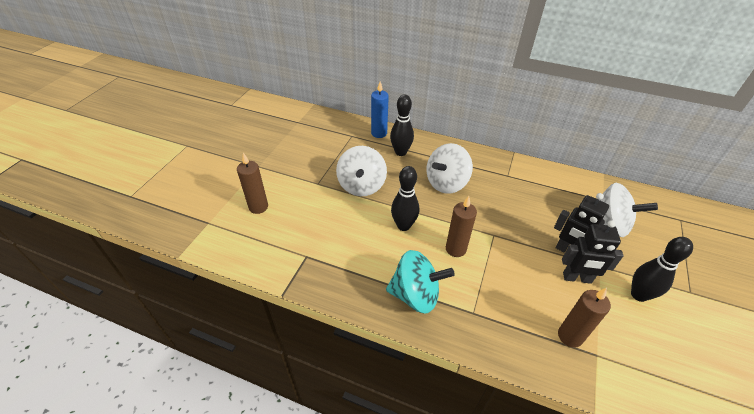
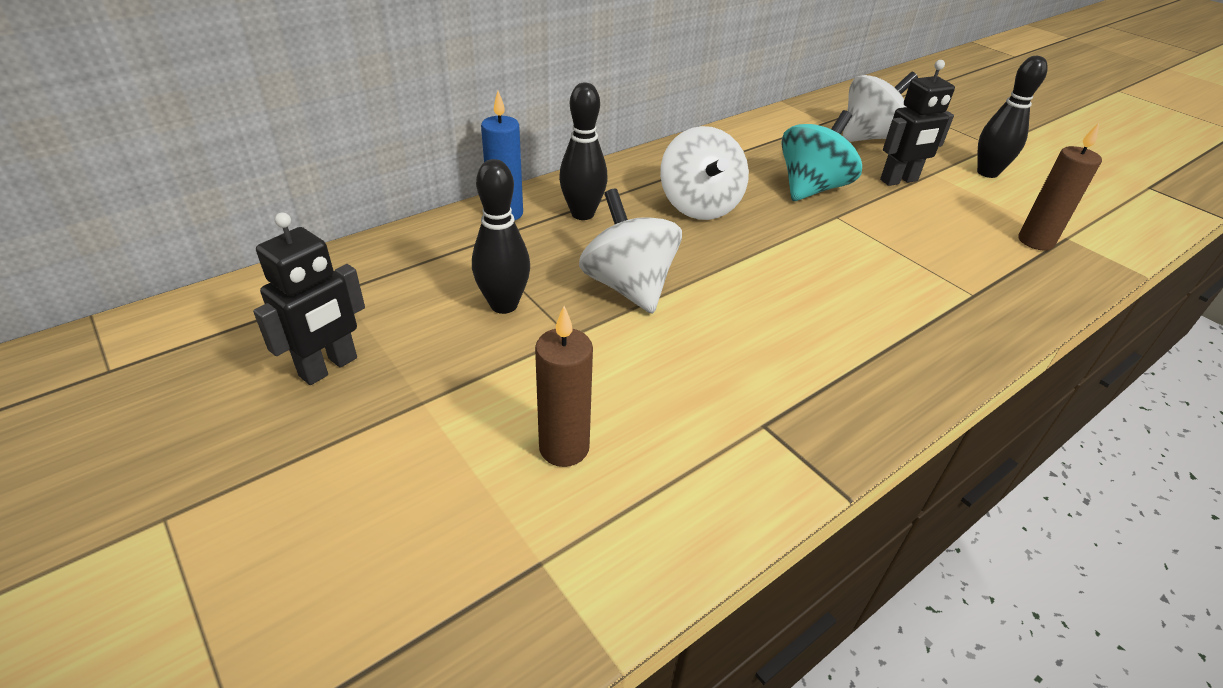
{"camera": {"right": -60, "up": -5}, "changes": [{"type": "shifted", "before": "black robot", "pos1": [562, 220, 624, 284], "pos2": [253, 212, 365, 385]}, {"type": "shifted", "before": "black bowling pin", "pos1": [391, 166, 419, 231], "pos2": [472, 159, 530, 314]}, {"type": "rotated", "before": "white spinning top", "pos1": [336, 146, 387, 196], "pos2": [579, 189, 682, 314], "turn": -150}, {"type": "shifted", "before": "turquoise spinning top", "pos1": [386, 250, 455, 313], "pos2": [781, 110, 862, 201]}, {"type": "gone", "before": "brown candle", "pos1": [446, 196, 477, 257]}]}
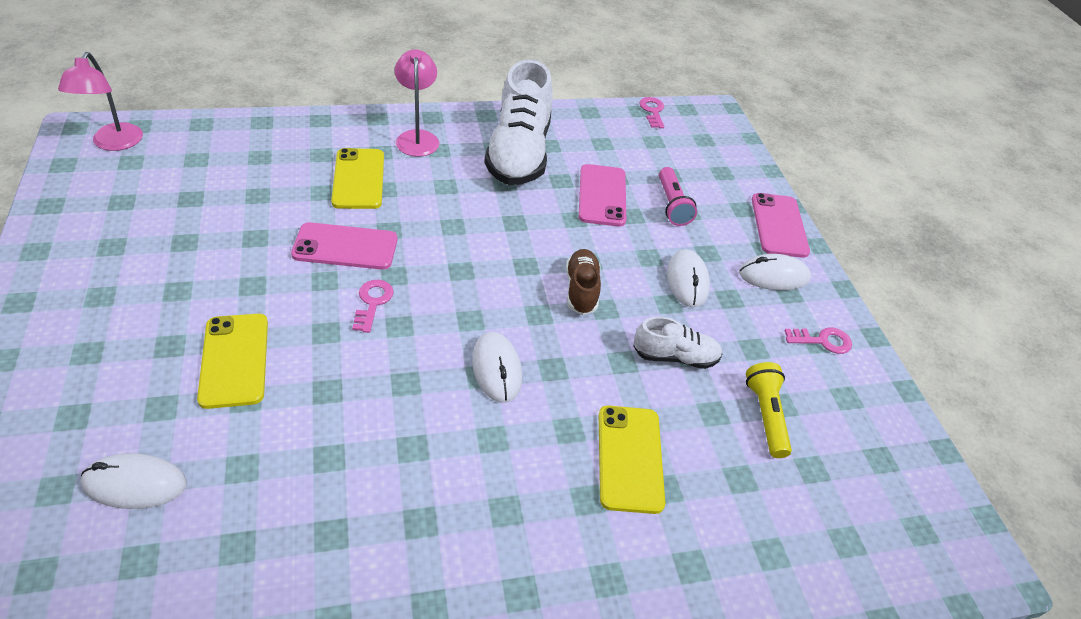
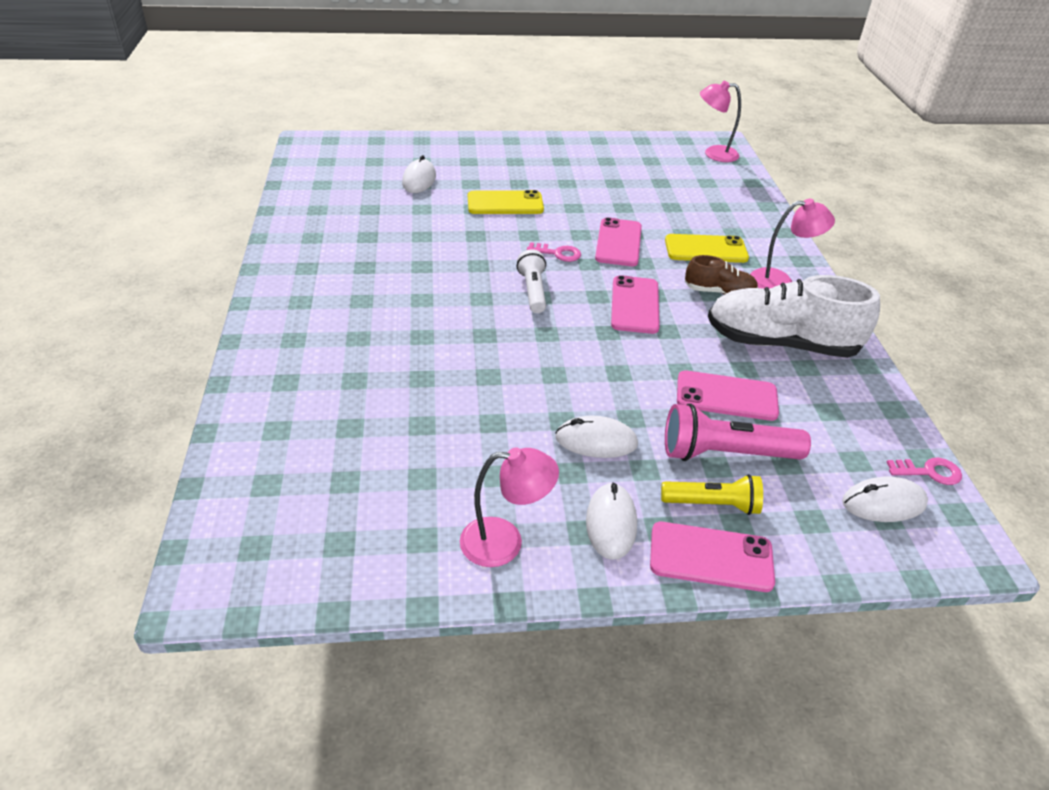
{"camera": {"right": 100, "up": -5}, "changes": [{"type": "swapped", "before": "pink key", "after": "pink lamp", "pos1": [784, 327, 852, 354], "pos2": [460, 447, 559, 567]}, {"type": "new", "after": "white flashlight", "pos2": [517, 249, 546, 313]}, {"type": "new", "after": "pink phone", "pos2": [611, 275, 660, 334]}, {"type": "shifted", "before": "yellow flashlight", "pos1": [746, 362, 792, 458], "pos2": [661, 474, 763, 515]}, {"type": "scaled", "before": "pink flashlight", "pos1": [659, 167, 697, 226], "pos2": [665, 403, 811, 461], "scale": 1.52}, {"type": "shifted", "before": "brown shoe", "pos1": [566, 249, 601, 315], "pos2": [685, 255, 758, 295]}, {"type": "shifted", "before": "white mouse", "pos1": [472, 332, 522, 403], "pos2": [842, 477, 928, 522]}, {"type": "gone", "before": "yellow phone", "pos1": [599, 405, 665, 514]}, {"type": "gone", "before": "white shoe", "pos1": [633, 317, 723, 369]}]}
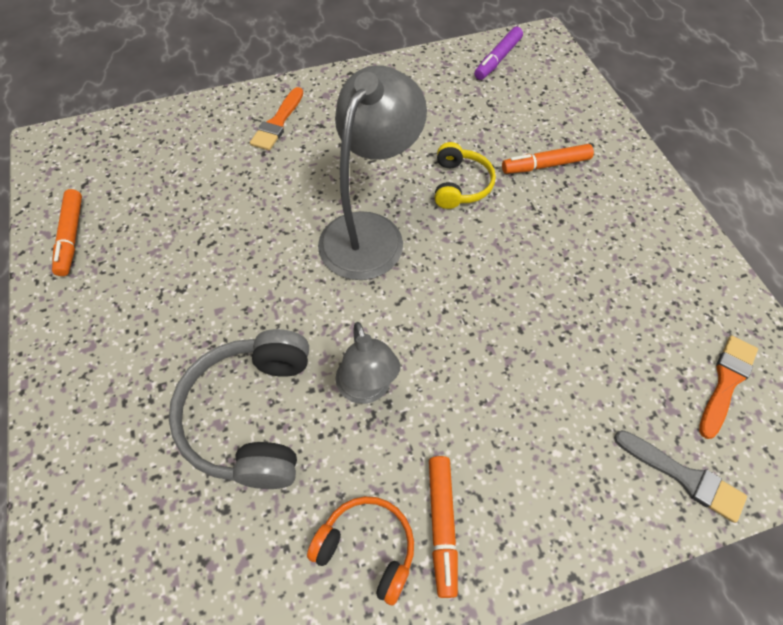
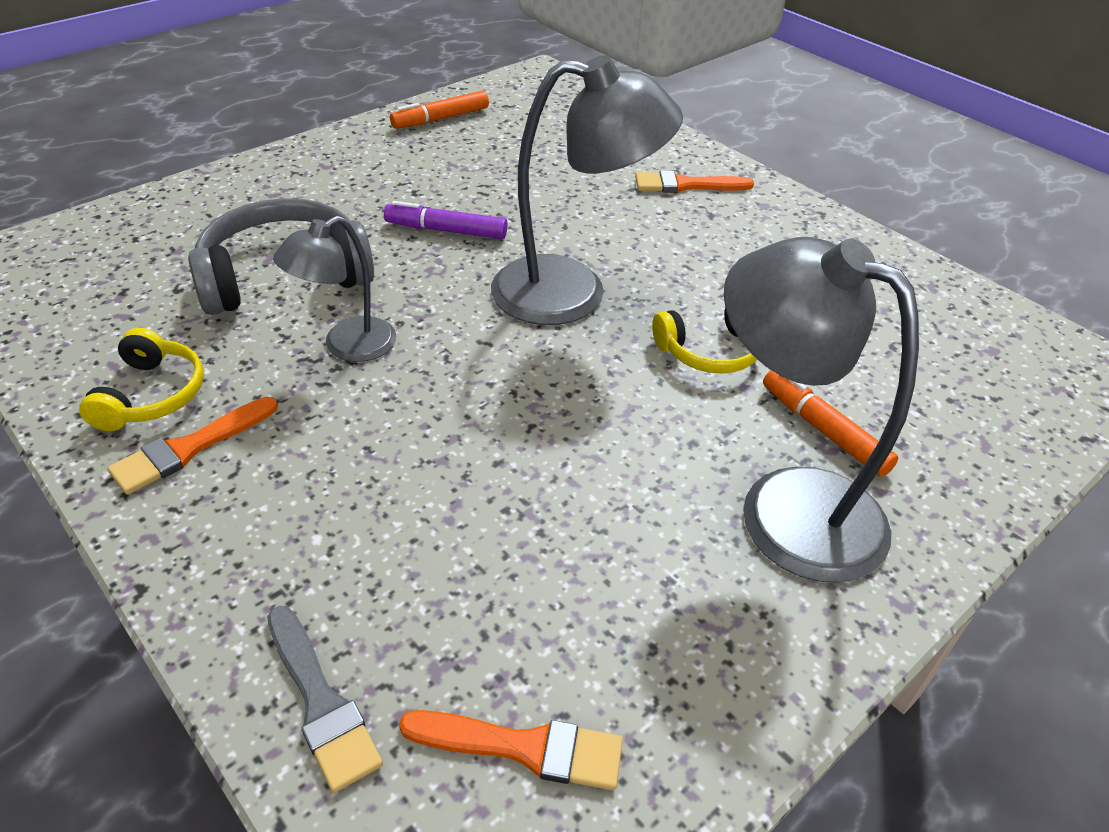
{"camera": {"right": 65, "up": -15}, "changes": [{"type": "repainted", "before": "orange headphones", "after": "yellow headphones", "pos1": [307, 496, 414, 605], "pos2": [79, 328, 204, 431]}, {"type": "swapped", "before": "orange marker", "after": "orange brush", "pos1": [429, 456, 458, 598], "pos2": [107, 397, 278, 495]}, {"type": "rotated", "before": "grey brush", "pos1": [614, 430, 747, 523], "pos2": [267, 606, 383, 793], "turn": -45}, {"type": "shifted", "before": "purple marker", "pos1": [474, 27, 523, 80], "pos2": [384, 201, 508, 239]}, {"type": "new", "after": "grey lamp", "pos2": [724, 237, 919, 583]}]}
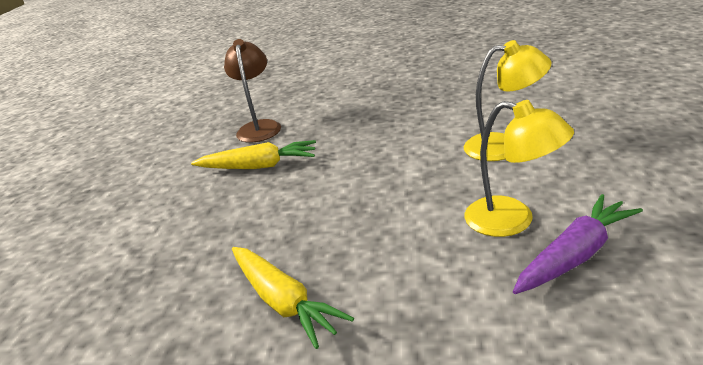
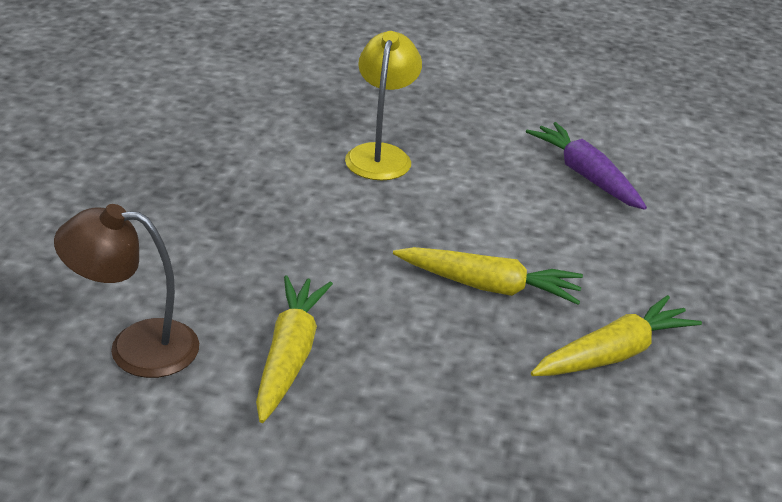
{"camera": {"right": -90, "up": 5}, "changes": [{"type": "new", "after": "yellow carrot", "pos2": [393, 247, 583, 305]}, {"type": "gone", "before": "yellow lamp", "pos1": [464, 100, 574, 237]}]}
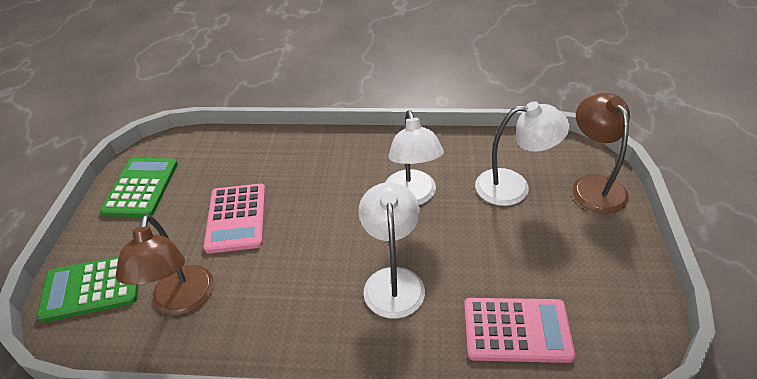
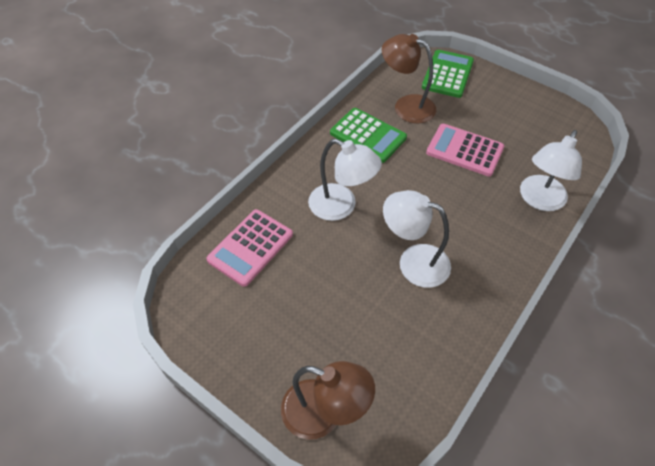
{"camera": {"right": 120, "up": 10}, "changes": [{"type": "shifted", "before": "green calculator", "pos1": [100, 158, 178, 217], "pos2": [330, 108, 407, 163]}, {"type": "shifted", "before": "white lamp", "pos1": [475, 101, 570, 206], "pos2": [520, 130, 582, 211]}]}
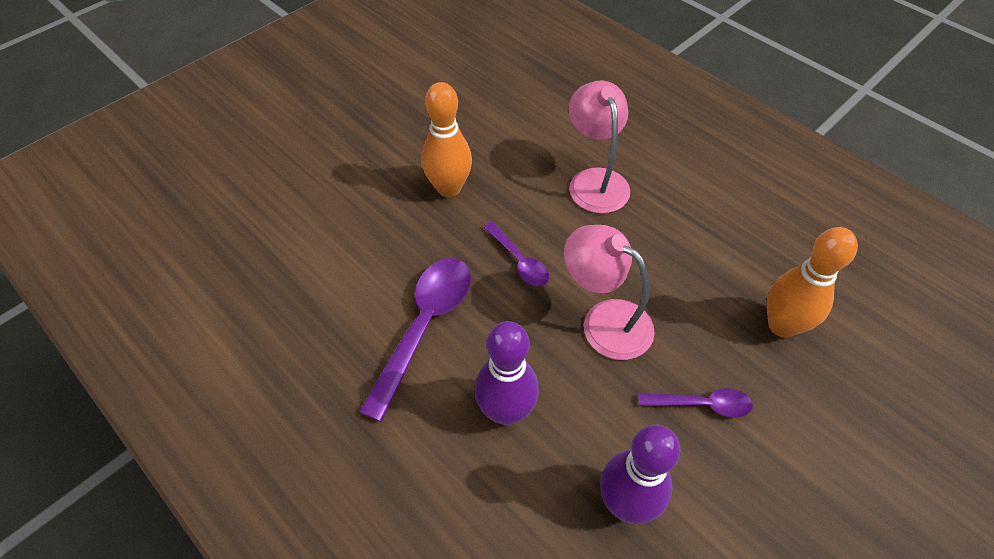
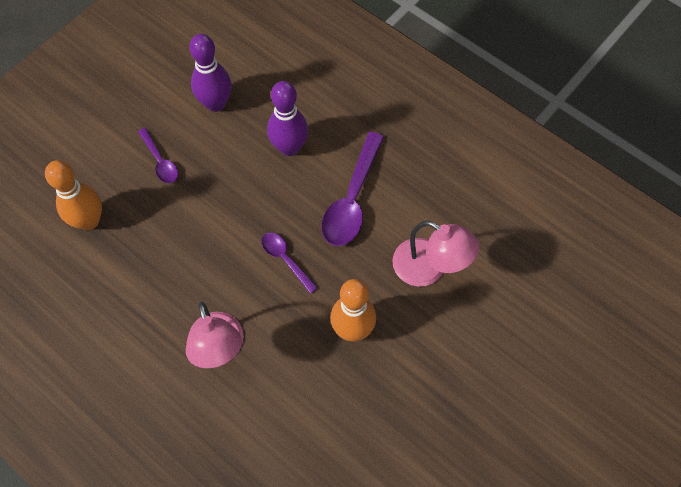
{"camera": {"right": 175, "up": 10}, "changes": [{"type": "rotated", "before": "purple spoon", "pos1": [638, 388, 753, 418], "pos2": [138, 128, 178, 183], "turn": -120}, {"type": "shifted", "before": "pink lamp", "pos1": [564, 225, 655, 360], "pos2": [392, 221, 479, 287]}]}
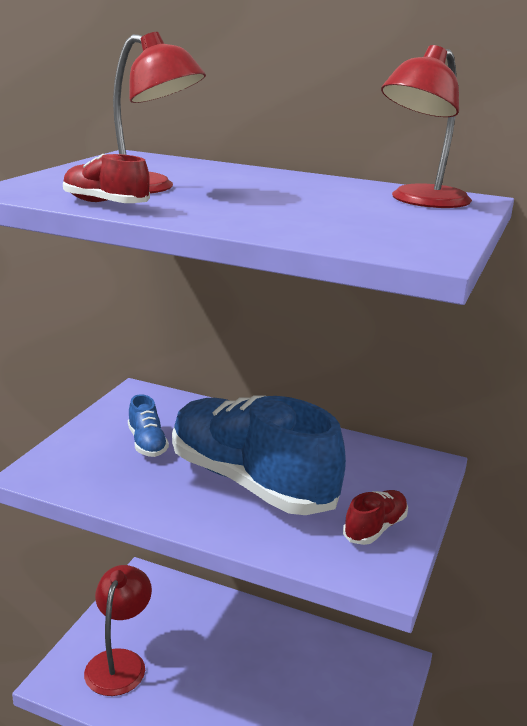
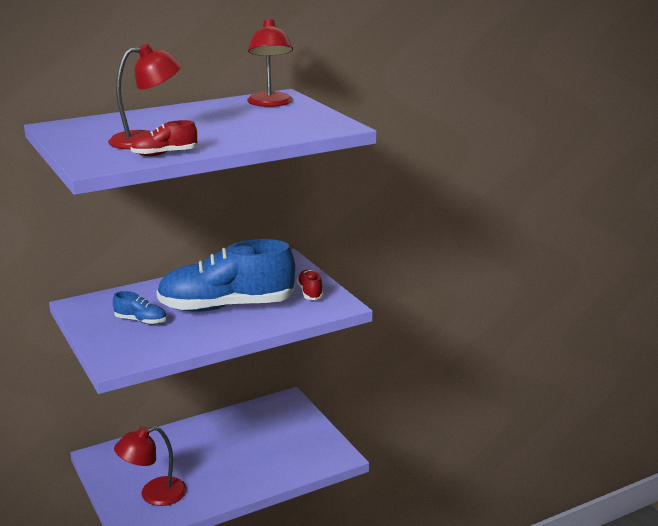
{"camera": {"right": -50, "up": 0}, "changes": [{"type": "rotated", "before": "red lamp", "pos1": [84, 565, 152, 696], "pos2": [114, 426, 187, 506], "turn": -75}]}
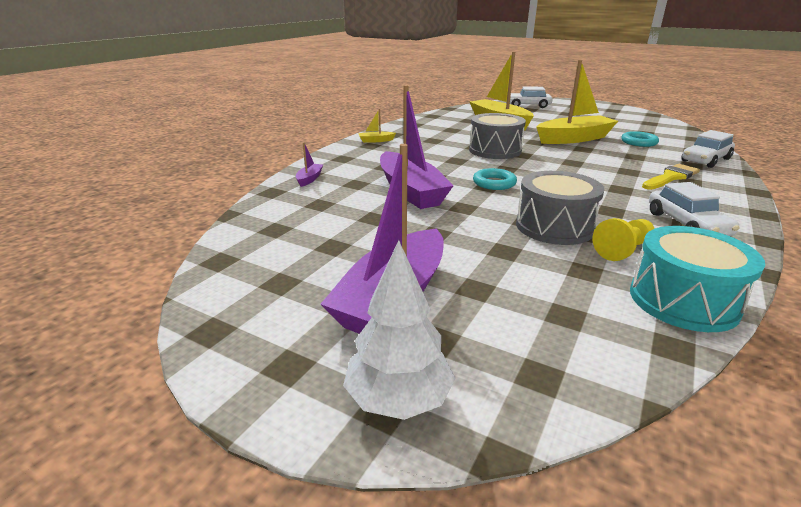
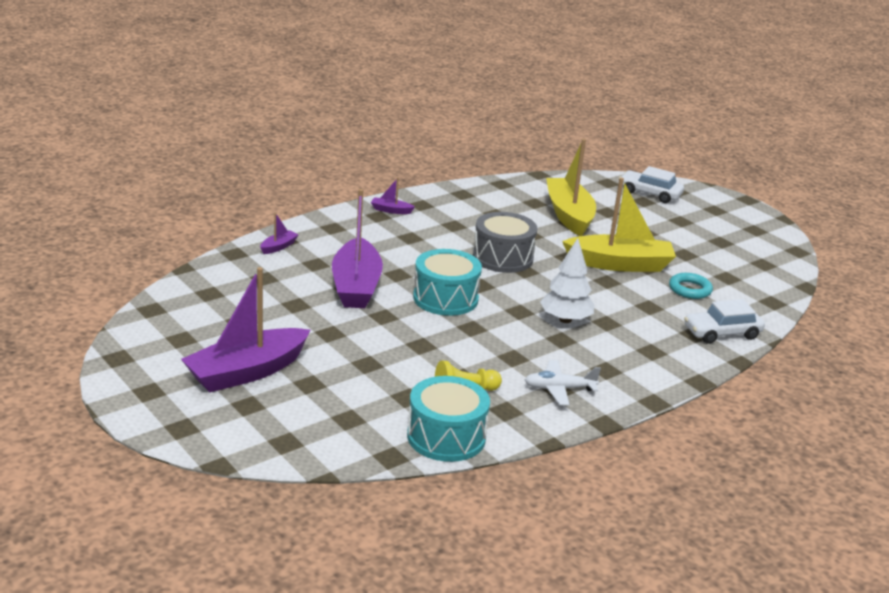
{"camera": {"right": 20, "up": 0}, "changes": [{"type": "repainted", "before": "yellow boat", "after": "purple boat", "pos1": [358, 109, 396, 143], "pos2": [371, 177, 415, 214]}, {"type": "swapped", "before": "turquoise ring", "after": "turquoise drum", "pos1": [473, 168, 517, 190], "pos2": [413, 249, 482, 316]}, {"type": "swapped", "before": "white car", "after": "white plane", "pos1": [649, 182, 740, 236], "pos2": [525, 360, 601, 406]}, {"type": "shifted", "before": "white tree", "pos1": [343, 240, 456, 420], "pos2": [540, 238, 594, 323]}, {"type": "gone", "before": "grey drum", "pos1": [516, 171, 605, 245]}, {"type": "gone", "before": "yellow brush", "pos1": [642, 164, 700, 190]}]}
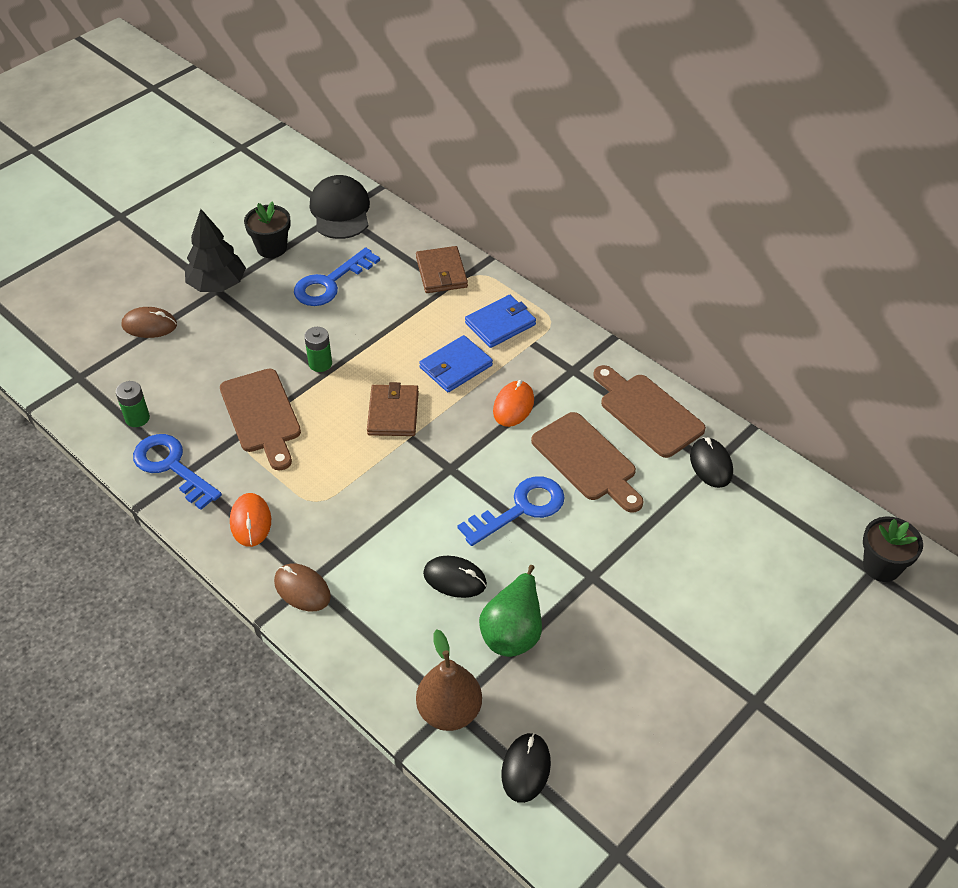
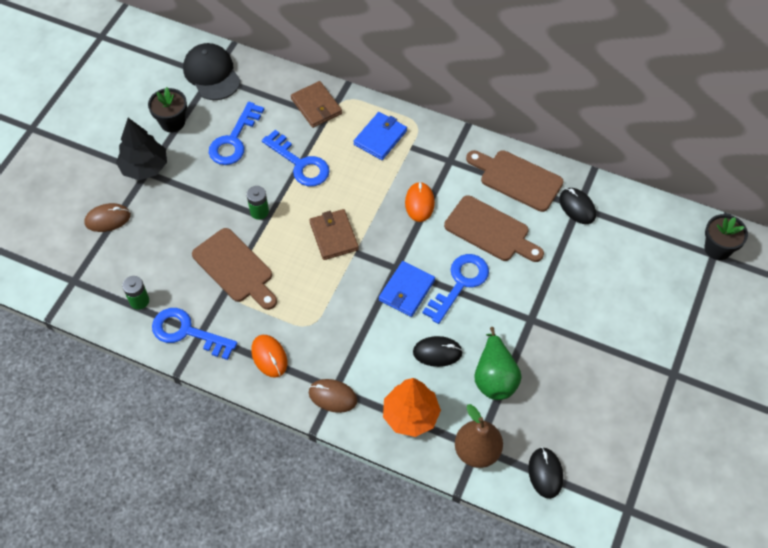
{"camera": {"right": -20, "up": 10}, "changes": [{"type": "new", "after": "blue key", "pos2": [262, 130, 330, 186]}, {"type": "shifted", "before": "blue wallet", "pos1": [419, 335, 493, 392], "pos2": [379, 261, 435, 317]}, {"type": "new", "after": "orange tree", "pos2": [383, 378, 441, 437]}]}
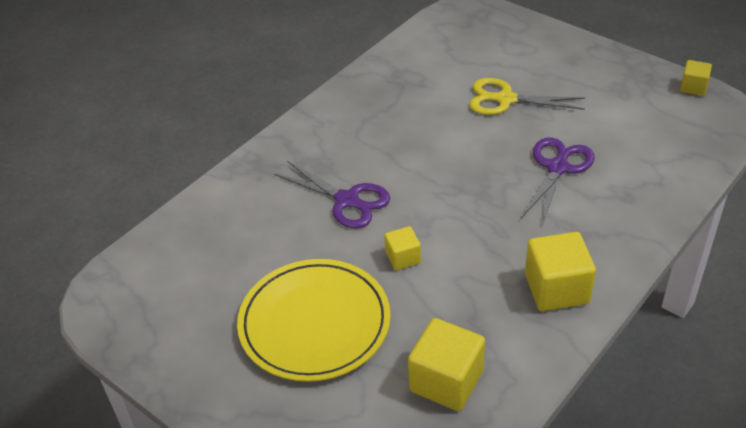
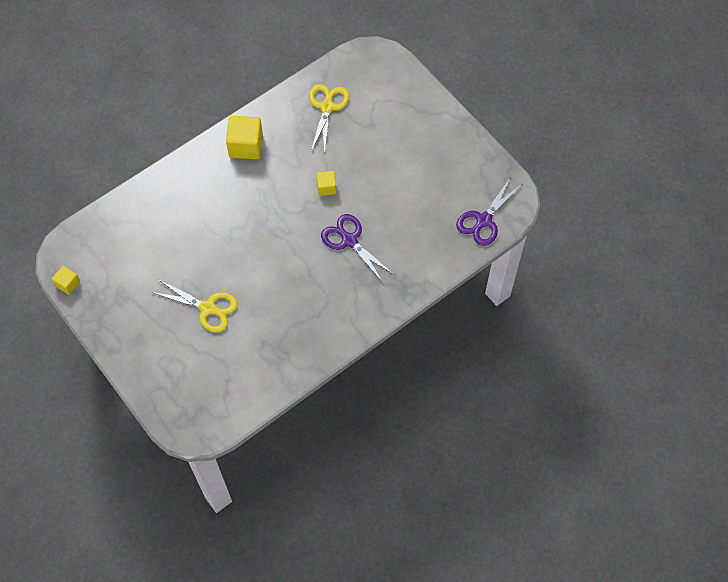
{"camera": {"right": -170, "up": 20}, "changes": [{"type": "swapped", "before": "yellow cube", "after": "yellow scissors", "pos1": [408, 318, 485, 411], "pos2": [309, 84, 349, 152]}, {"type": "shifted", "before": "purple scissors", "pos1": [521, 137, 595, 226], "pos2": [456, 177, 522, 246]}, {"type": "gone", "before": "yellow plate", "pos1": [237, 259, 391, 382]}]}
